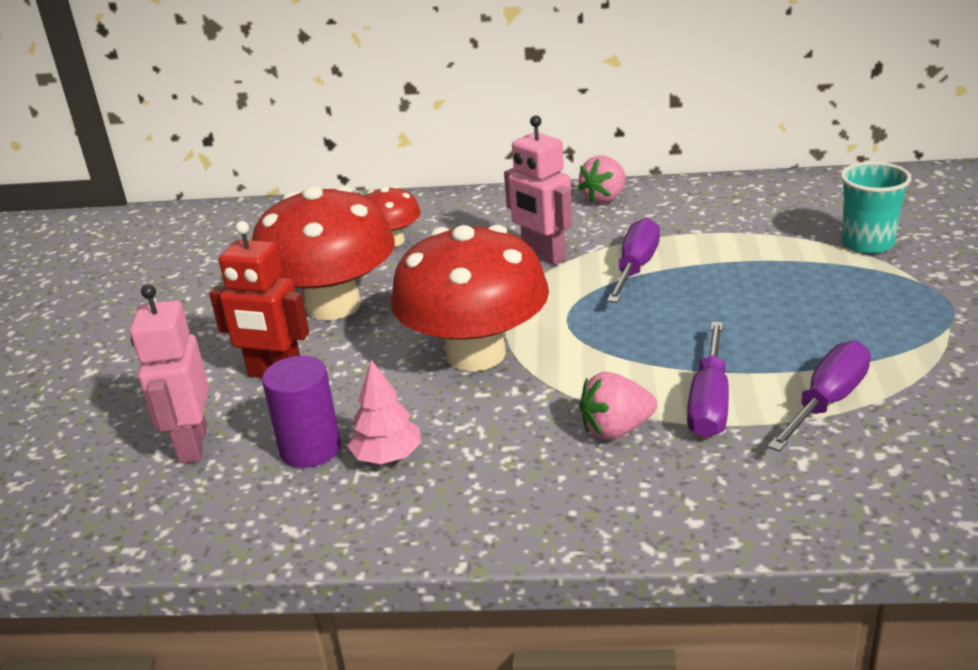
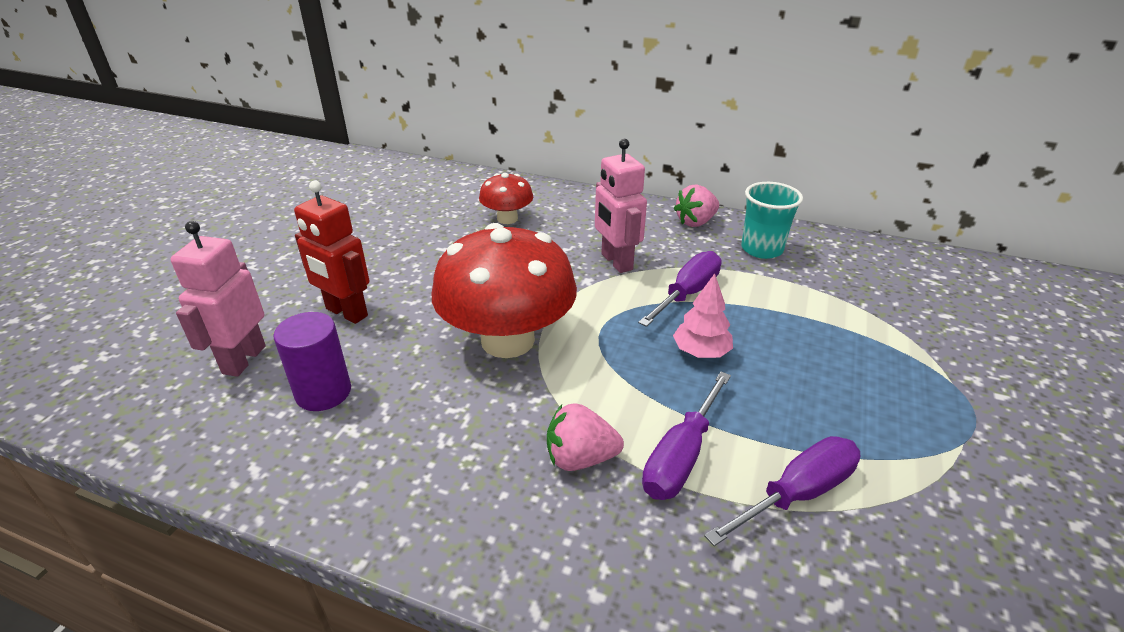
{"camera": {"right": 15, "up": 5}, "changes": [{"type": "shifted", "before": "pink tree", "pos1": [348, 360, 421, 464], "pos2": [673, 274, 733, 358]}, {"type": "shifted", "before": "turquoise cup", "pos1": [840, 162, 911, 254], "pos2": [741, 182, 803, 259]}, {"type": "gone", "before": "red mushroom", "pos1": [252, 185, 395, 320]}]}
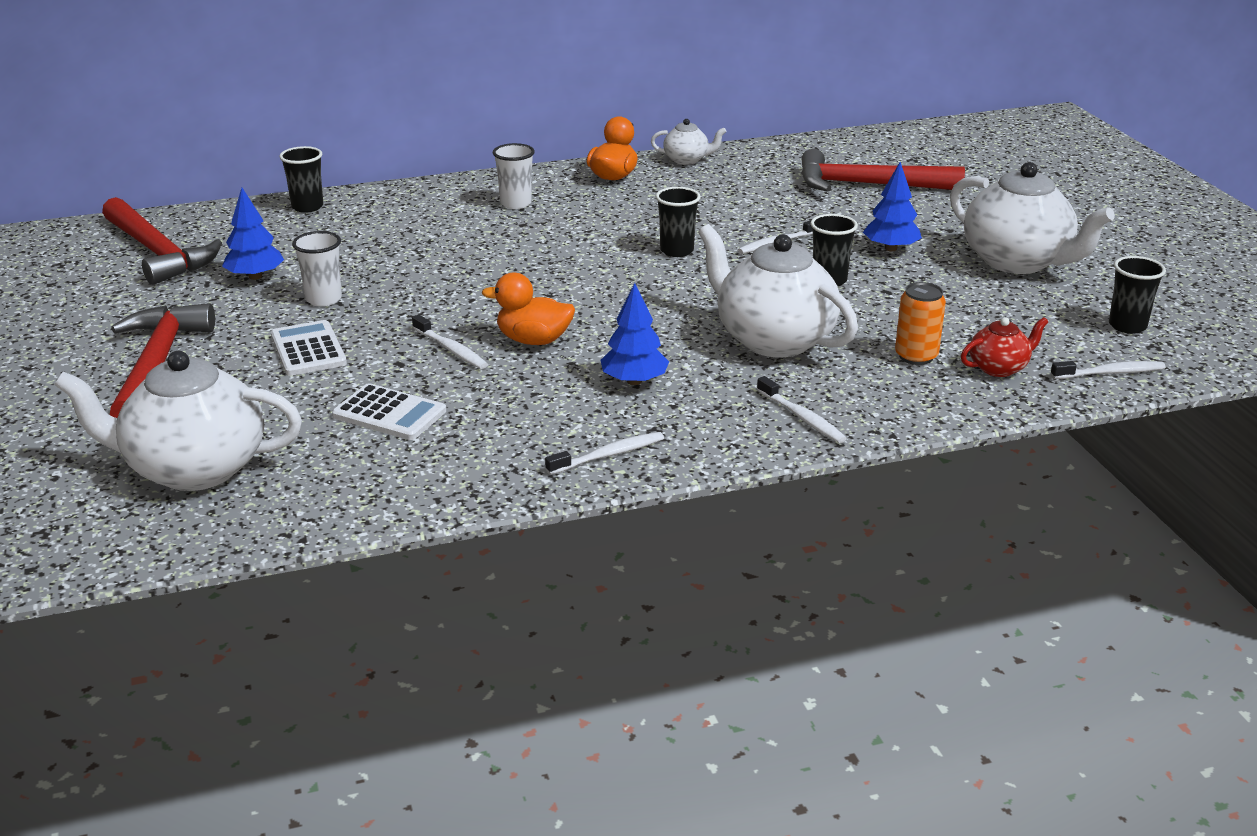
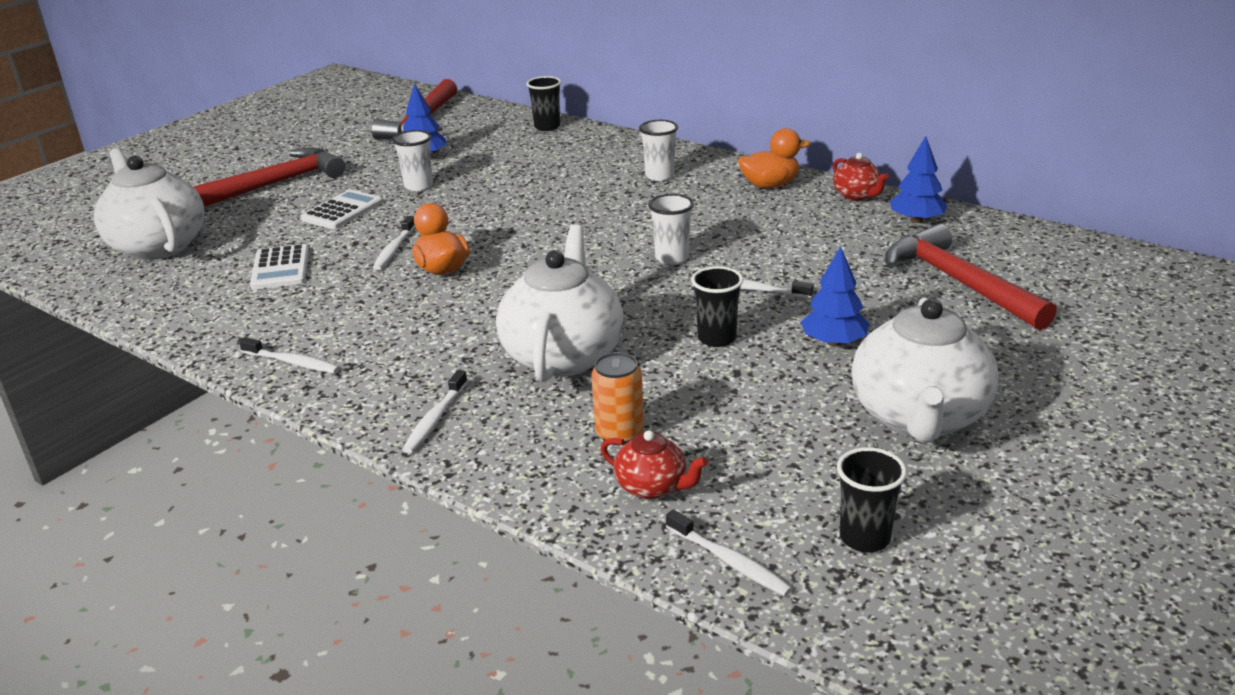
{"camera": {"right": 55, "up": 0}, "changes": [{"type": "repainted", "before": "black cup", "after": "white cup", "pos1": [656, 187, 701, 257], "pos2": [648, 194, 694, 265]}, {"type": "repainted", "before": "white teapot", "after": "red teapot", "pos1": [651, 119, 727, 165], "pos2": [833, 153, 889, 201]}, {"type": "shifted", "before": "blue tree", "pos1": [600, 283, 669, 385], "pos2": [890, 136, 948, 223]}]}
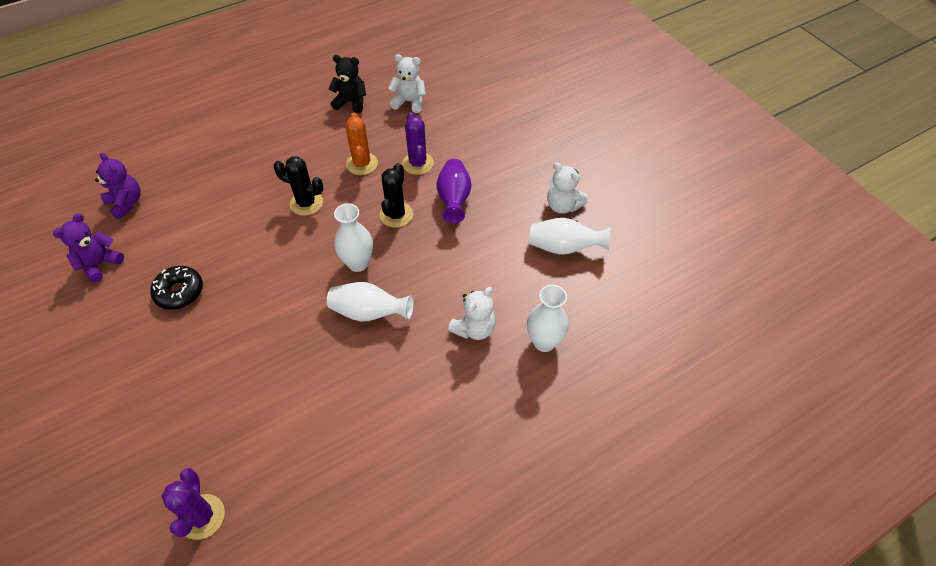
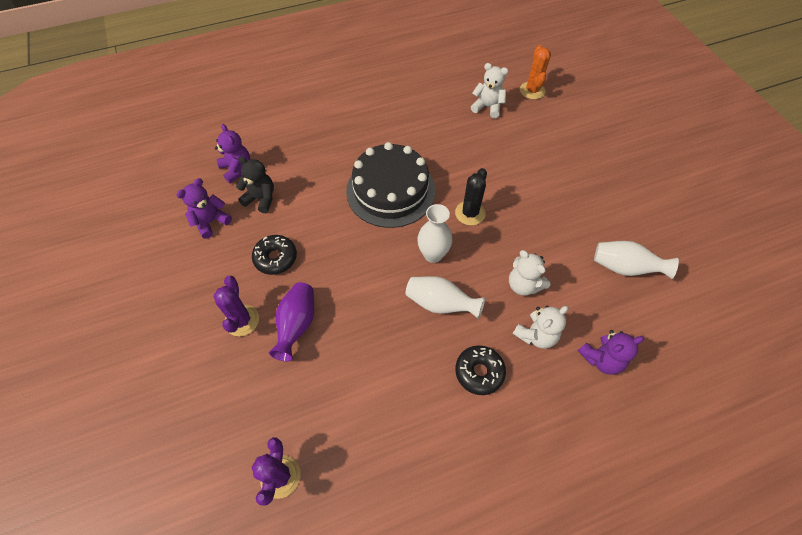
{"camera": {"right": 10, "up": 5}, "changes": [{"type": "shifted", "before": "purple cactus", "pos1": [402, 112, 434, 175], "pos2": [213, 276, 259, 336]}, {"type": "shifted", "before": "black teddy bear", "pos1": [329, 55, 366, 113], "pos2": [236, 157, 274, 213]}, {"type": "shifted", "before": "purple vase", "pos1": [436, 159, 471, 224], "pos2": [269, 282, 314, 361]}, {"type": "swapped", "before": "black cactus", "after": "black cake", "pos1": [273, 156, 324, 216], "pos2": [346, 142, 435, 228]}, {"type": "new", "after": "black donut", "pos2": [455, 345, 506, 395]}, {"type": "shifted", "before": "white teddy bear", "pos1": [547, 162, 588, 214], "pos2": [509, 250, 550, 296]}, {"type": "shifted", "before": "orange cactus", "pos1": [345, 113, 378, 175], "pos2": [520, 45, 551, 100]}, {"type": "swapped", "before": "white vase", "after": "purple teddy bear", "pos1": [527, 285, 569, 352], "pos2": [578, 330, 644, 375]}]}
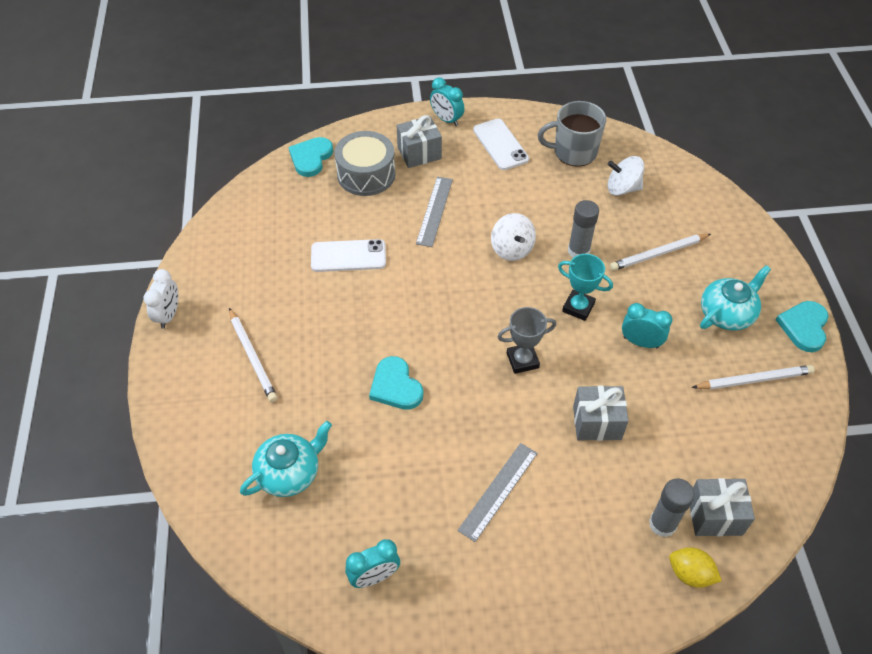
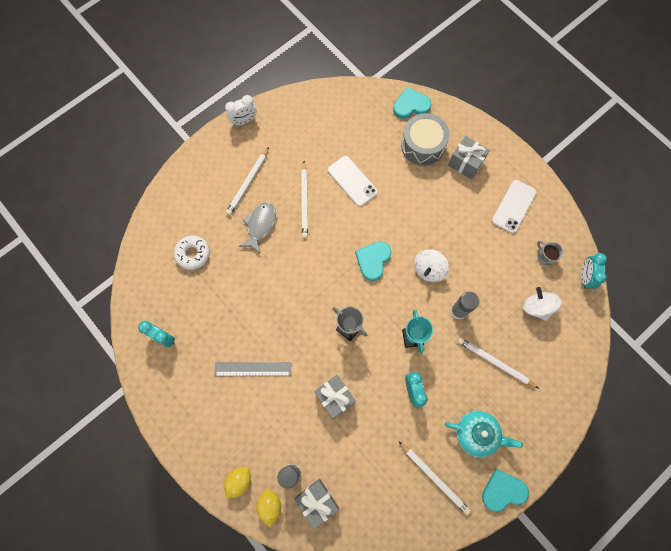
{"camera": {"right": 55, "up": 20}, "changes": [{"type": "swapped", "before": "turquoise teapot", "after": "white donut", "pos1": [240, 421, 332, 497], "pos2": [174, 236, 210, 270]}, {"type": "new", "after": "yellow lemon", "pos2": [224, 467, 251, 498]}, {"type": "new", "after": "grey fish", "pos2": [239, 202, 276, 253]}, {"type": "new", "after": "white pencil", "pos2": [301, 161, 308, 238]}, {"type": "shifted", "before": "turquoise heart", "pos1": [369, 356, 423, 410], "pos2": [355, 241, 391, 281]}, {"type": "scaled", "before": "grey mug", "pos1": [538, 101, 606, 167], "pos2": [537, 241, 563, 265], "scale": 0.51}, {"type": "shifted", "before": "turquoise clock", "pos1": [430, 77, 464, 126], "pos2": [581, 253, 607, 289]}, {"type": "gone", "before": "grey ruler", "pos1": [416, 177, 453, 247]}]}
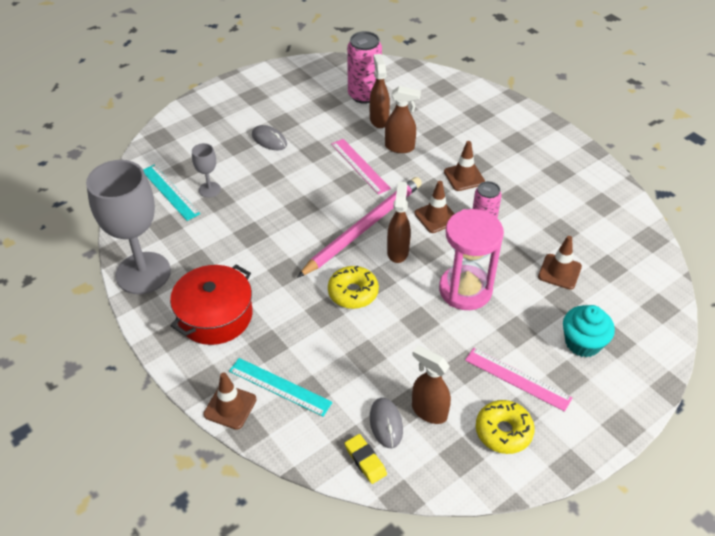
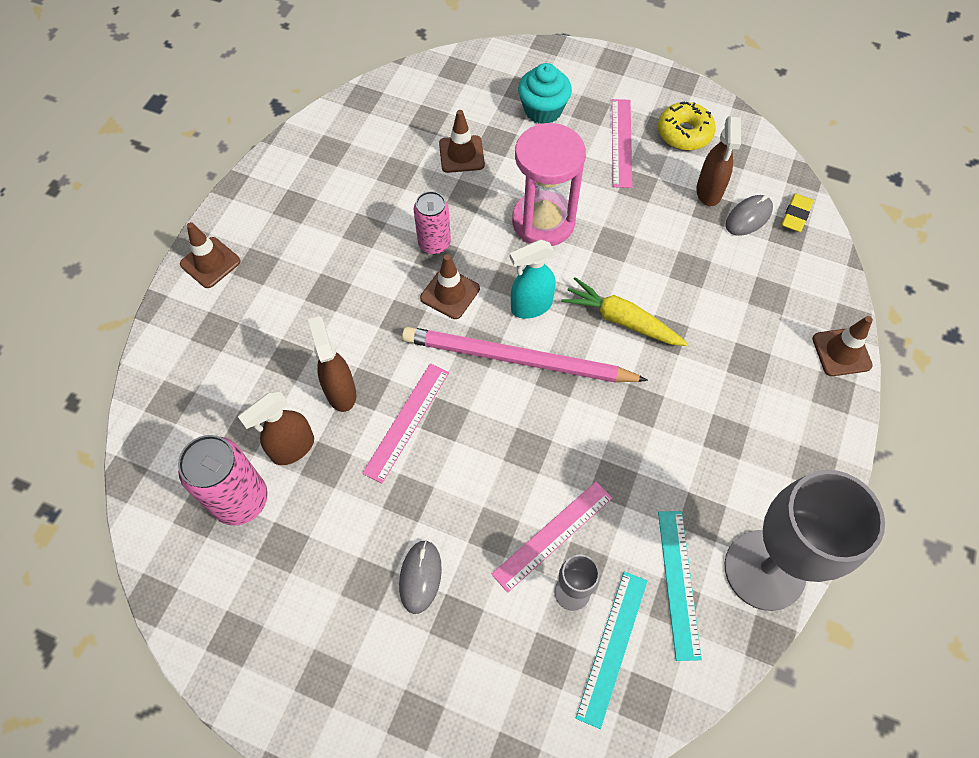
{"camera": {"right": -120, "up": 15}, "changes": [{"type": "shifted", "before": "brown traffic cone", "pos1": [444, 141, 485, 191], "pos2": [180, 222, 241, 288]}, {"type": "new", "after": "pink ruler", "pos2": [492, 482, 612, 593]}, {"type": "repainted", "before": "brown spray bottle", "after": "turquoise spray bottle", "pos1": [387, 182, 411, 263], "pos2": [510, 240, 556, 319]}, {"type": "swapped", "before": "yellow donut", "after": "yellow carrot", "pos1": [328, 265, 379, 309], "pos2": [561, 277, 688, 346]}, {"type": "shifted", "before": "turquoise ruler", "pos1": [229, 358, 333, 417], "pos2": [658, 511, 702, 661]}, {"type": "gone", "before": "red pot", "pos1": [170, 265, 252, 345]}]}
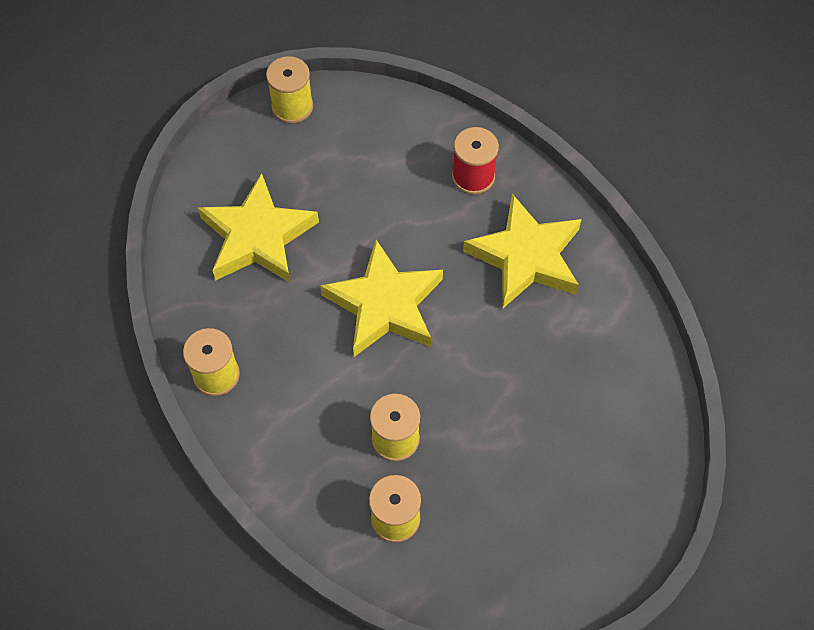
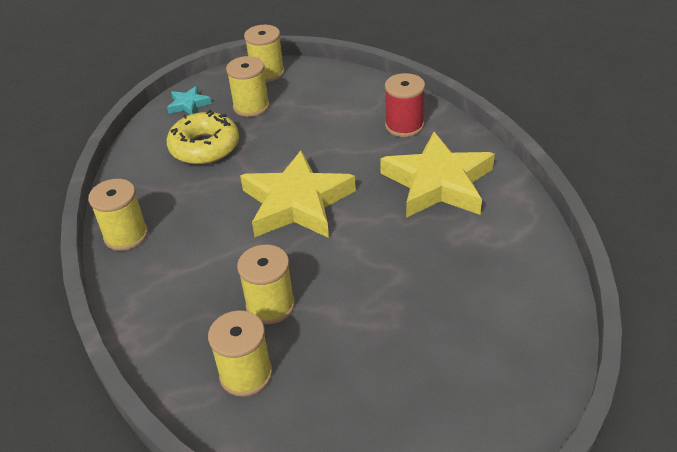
{"camera": {"right": 15, "up": -20}, "changes": [{"type": "swapped", "before": "yellow star", "after": "yellow donut", "pos1": [198, 173, 319, 283], "pos2": [166, 110, 239, 165]}, {"type": "new", "after": "turquoise star", "pos2": [167, 86, 212, 115]}, {"type": "new", "after": "yellow spool", "pos2": [226, 56, 270, 117]}]}
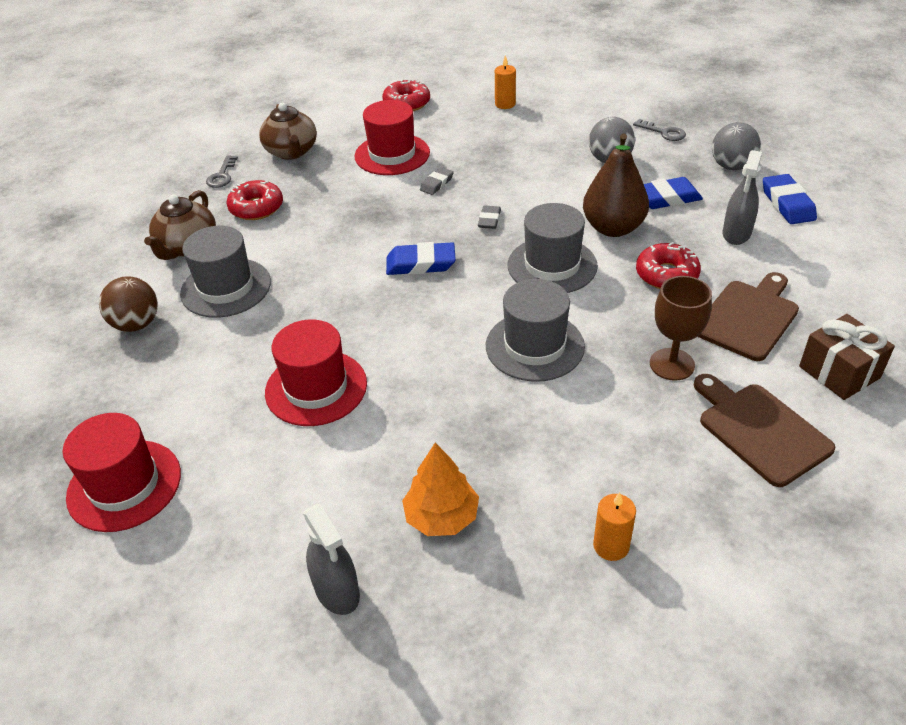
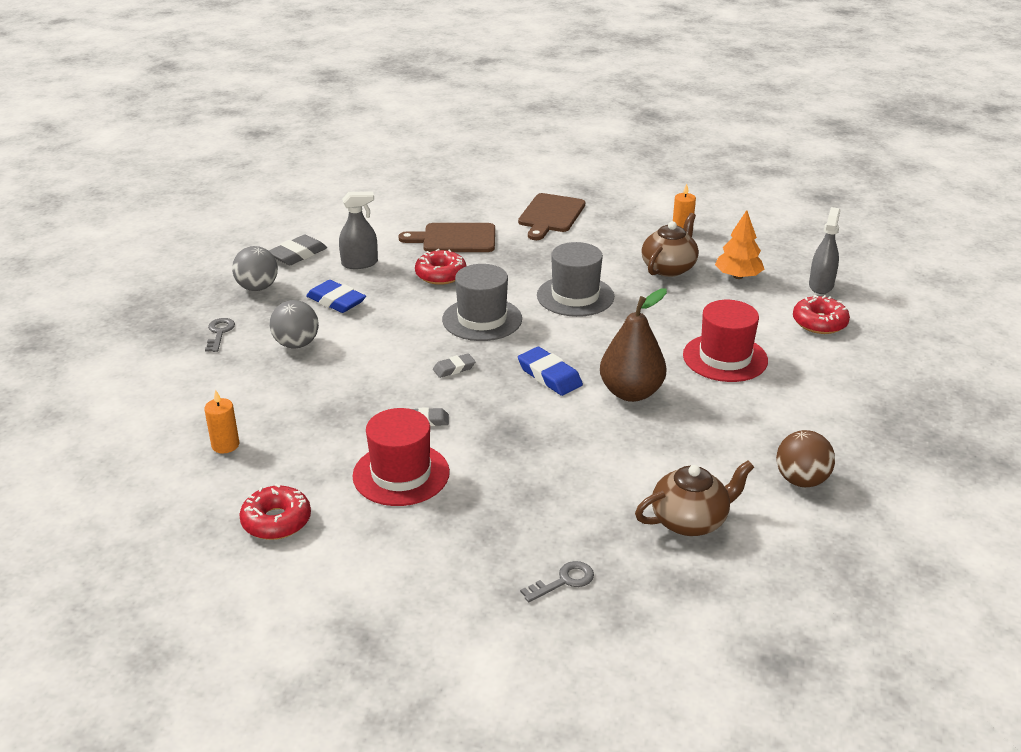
{"camera": {"right": -130, "up": -10}, "changes": [{"type": "repainted", "before": "blue eraser", "after": "grey eraser", "pos1": [763, 174, 817, 224], "pos2": [269, 235, 327, 265]}, {"type": "shifted", "before": "brown pear", "pos1": [583, 134, 649, 237], "pos2": [600, 288, 667, 402]}, {"type": "shifted", "before": "brown teapot", "pos1": [259, 102, 317, 160], "pos2": [641, 213, 699, 277]}, {"type": "shifted", "before": "red donut", "pos1": [226, 180, 283, 220], "pos2": [793, 295, 850, 334]}, {"type": "gone", "before": "red hat", "pos1": [63, 413, 181, 532]}, {"type": "gone", "before": "grey hat", "pos1": [180, 226, 271, 318]}, {"type": "gone", "before": "brown goblet", "pos1": [650, 276, 712, 381]}, {"type": "gone", "before": "brown gift", "pos1": [799, 314, 895, 400]}]}
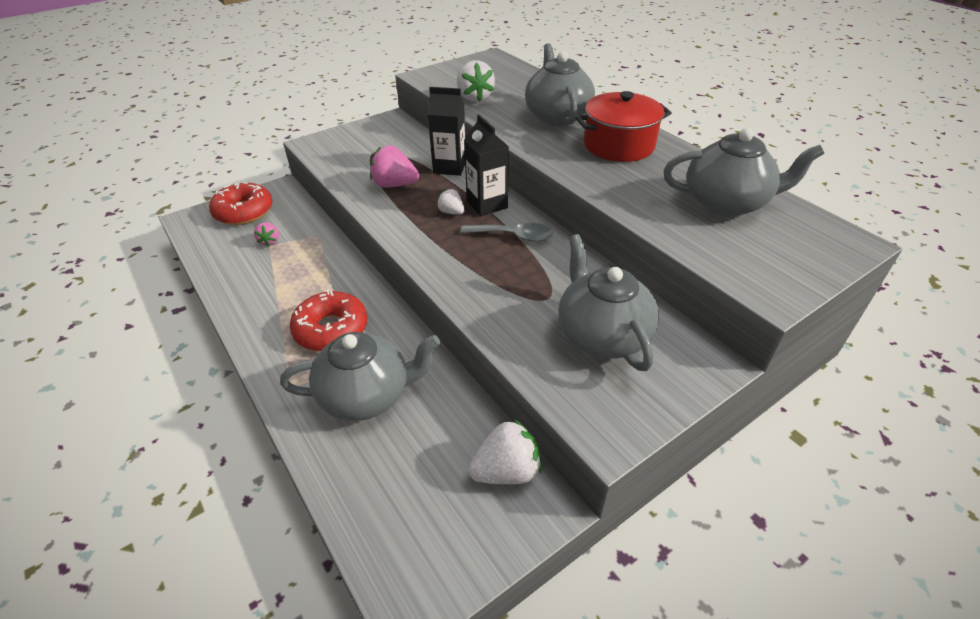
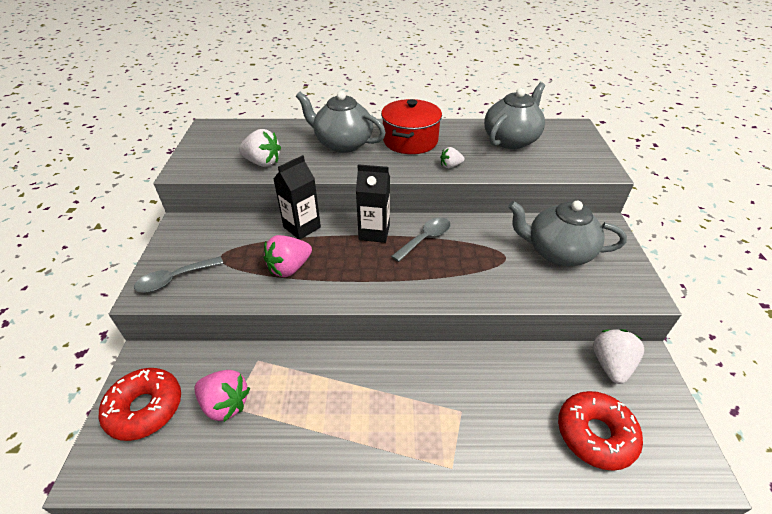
{"camera": {"right": -55, "up": 0}, "changes": [{"type": "new", "after": "grey spoon", "pos2": [134, 257, 223, 293]}, {"type": "scaled", "before": "pink strawberry", "pos1": [254, 222, 279, 246], "pos2": [194, 370, 250, 422], "scale": 1.76}, {"type": "shifted", "before": "white strawberry", "pos1": [437, 189, 465, 215], "pos2": [440, 147, 464, 168]}, {"type": "shifted", "before": "red donut", "pos1": [290, 290, 368, 351], "pos2": [558, 391, 643, 471]}, {"type": "gone", "before": "grey teapot", "pos1": [280, 332, 440, 421]}]}
